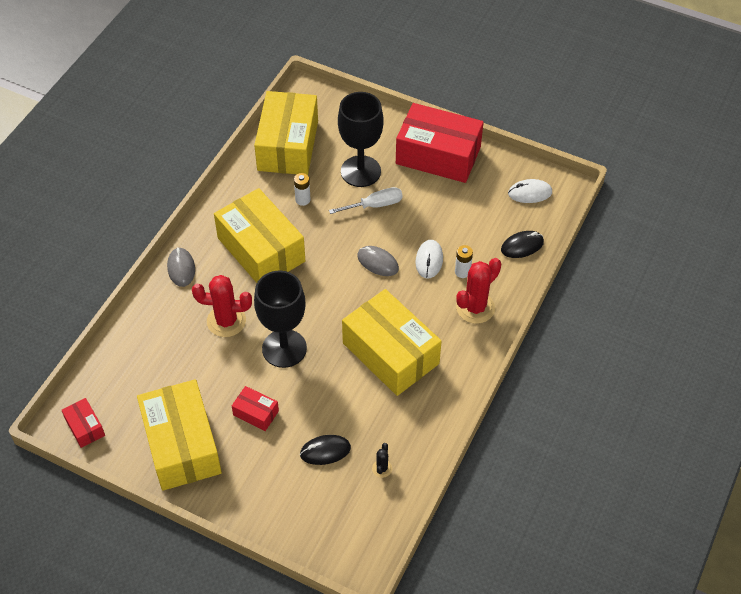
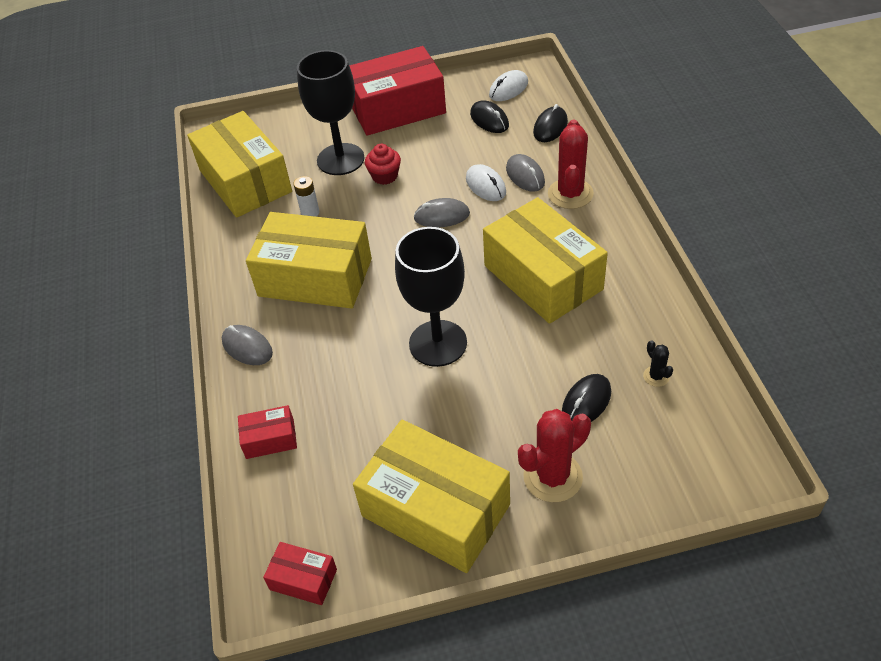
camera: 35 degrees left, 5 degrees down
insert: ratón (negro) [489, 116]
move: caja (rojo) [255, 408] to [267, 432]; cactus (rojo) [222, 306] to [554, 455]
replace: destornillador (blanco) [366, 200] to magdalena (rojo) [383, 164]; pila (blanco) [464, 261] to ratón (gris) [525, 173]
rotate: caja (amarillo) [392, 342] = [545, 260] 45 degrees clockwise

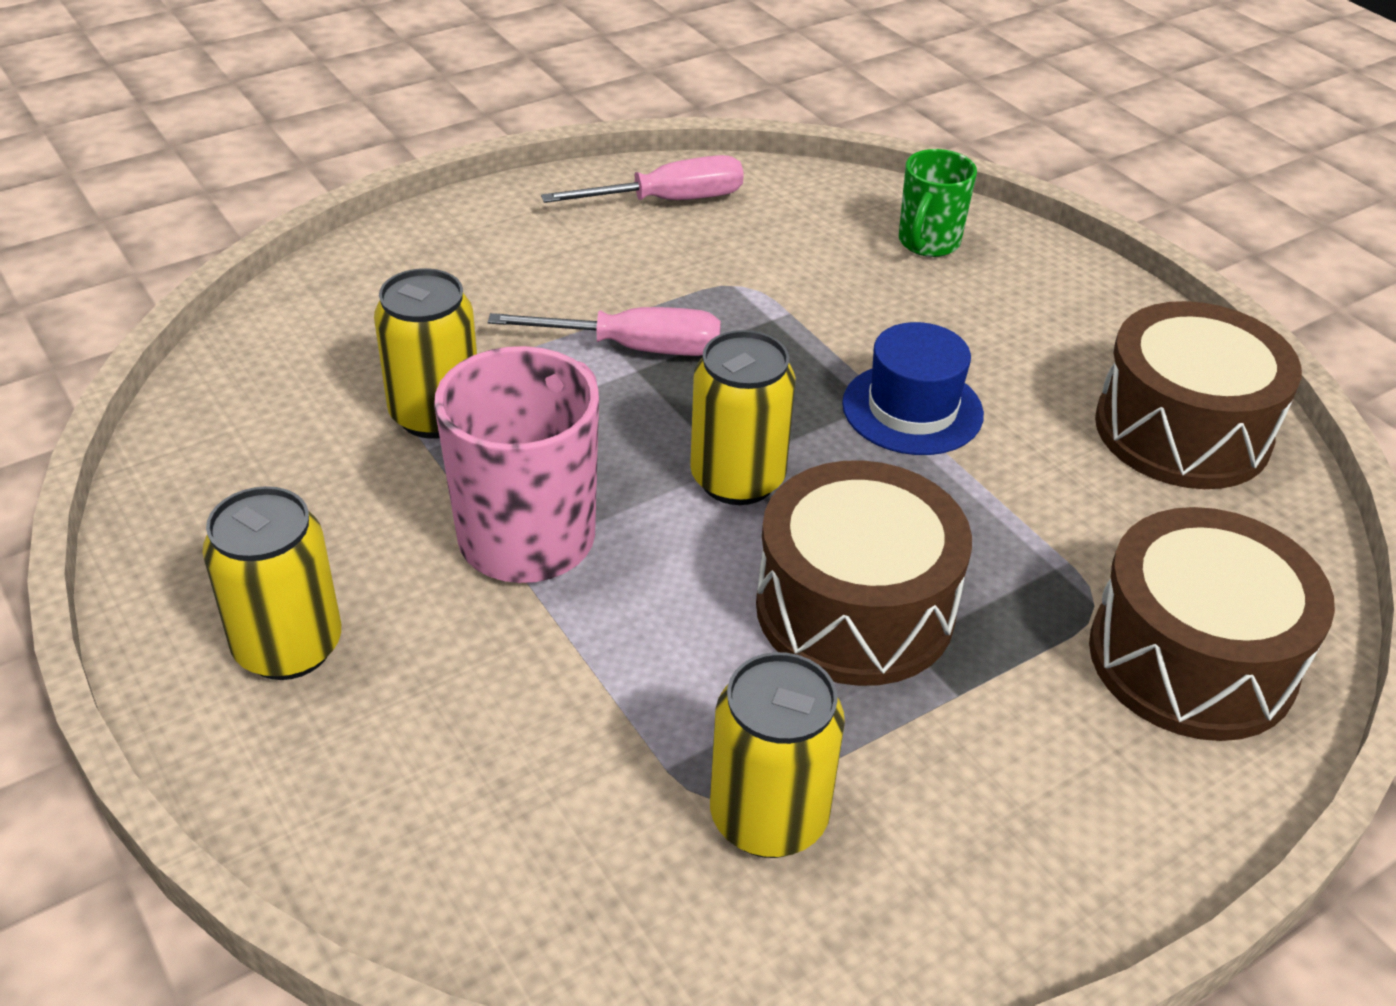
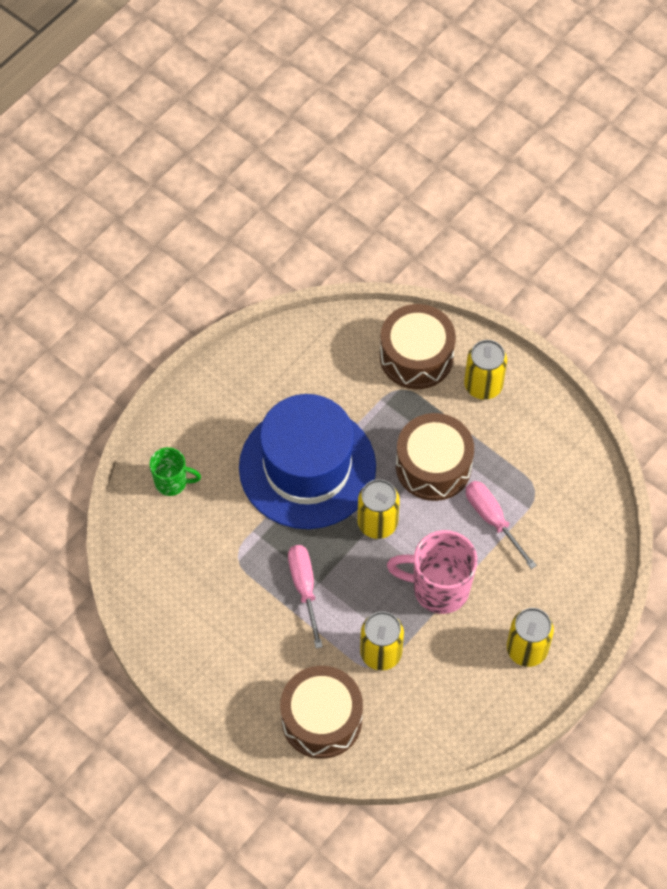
camera: 105 degrees left, 20 degrees up
move: tambor (marrón) [1198, 395] to [321, 712]; lata (amarillo) [777, 755] to [485, 370]; destornillador (rosa) [642, 179] to [501, 525]
resize: sombrero (azul) [913, 388] = [307, 461] x2.19

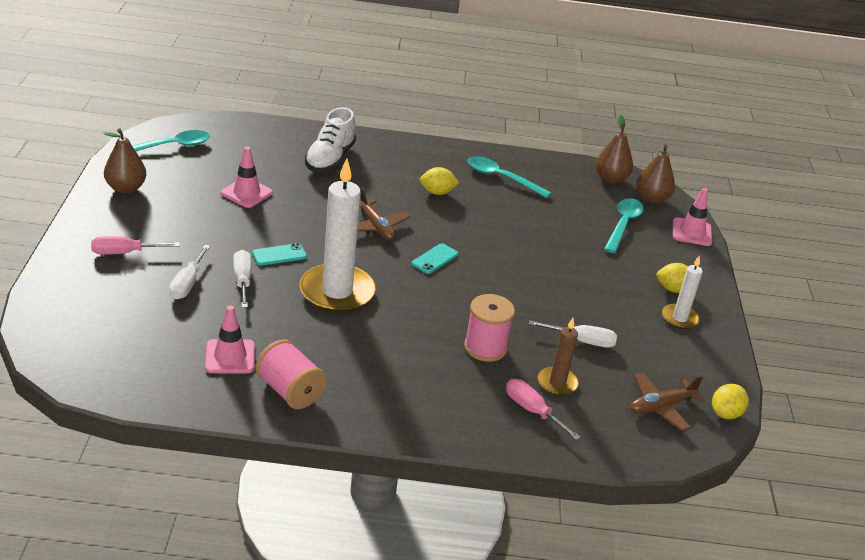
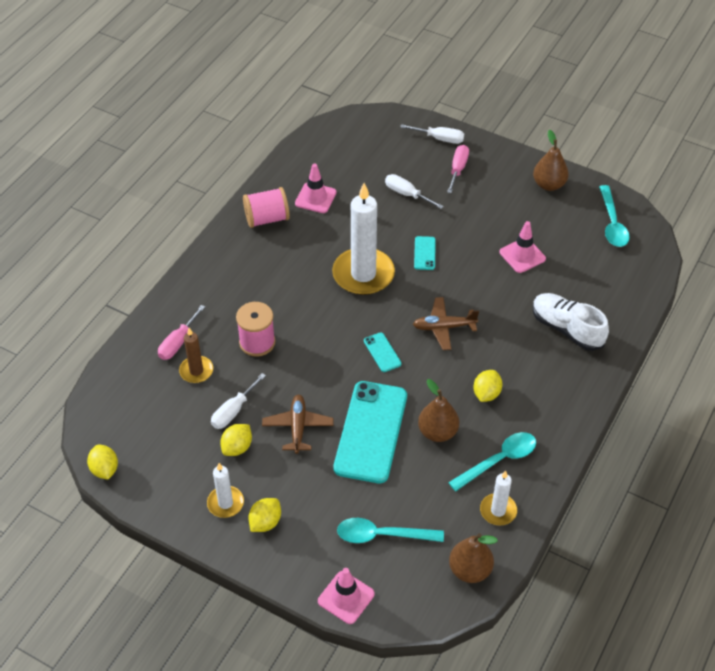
camera: 120 degrees right, 15 degrees up
insert: limón (amarillo) [236, 440]; móvil (turquesa) [370, 432]; vela (blanco) [498, 498]
move: avión (marrón) [667, 401] to [297, 424]; destornillador (blanco) [242, 279] to [432, 134]; pera (marrón) [655, 174] to [438, 410]
rotate: destornillador (rosa) [543, 409] = [181, 332] 135 degrees clockwise; cuchara (turquesa) [624, 225] = [390, 530] 135 degrees clockwise

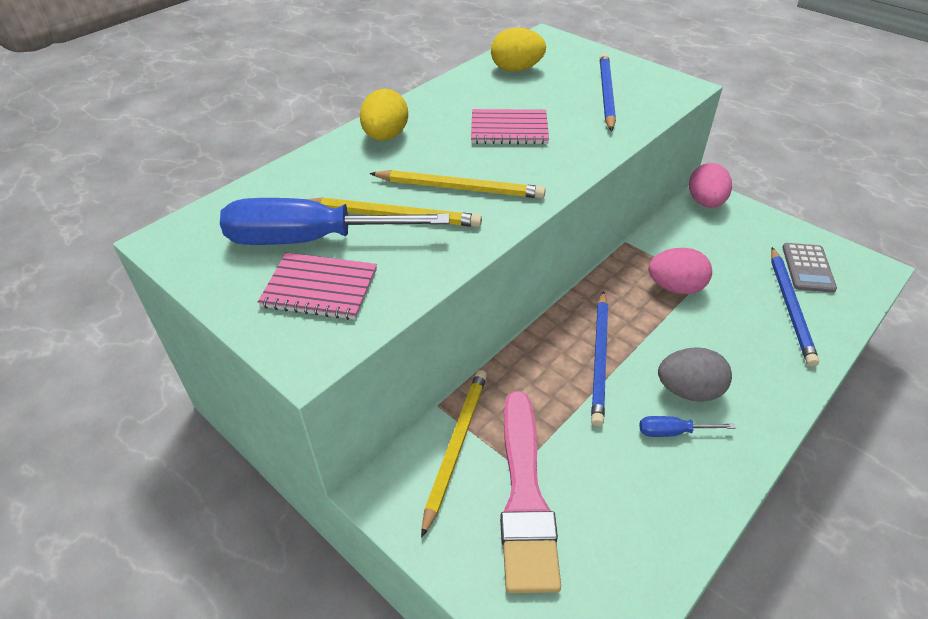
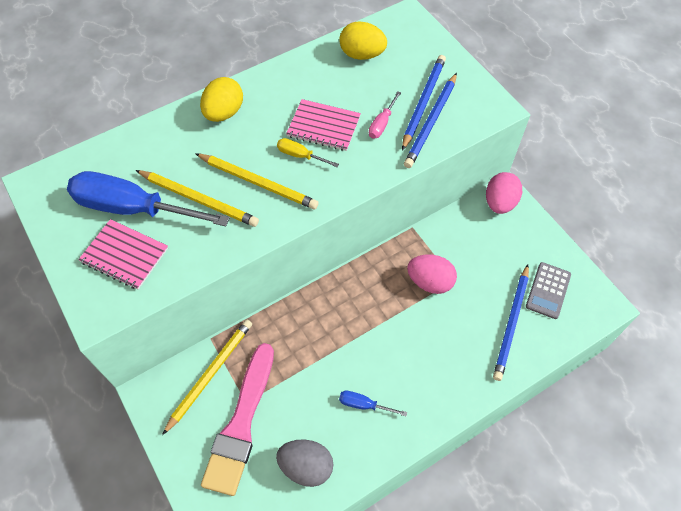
camera: 15 degrees right, 15 degrees up
insert: destornillador (amarillo) [308, 152]; destornillador (rosa) [385, 115]
move: huevo (gris) [695, 374] to [304, 463]; lápiz (azul) [599, 359] to [430, 120]

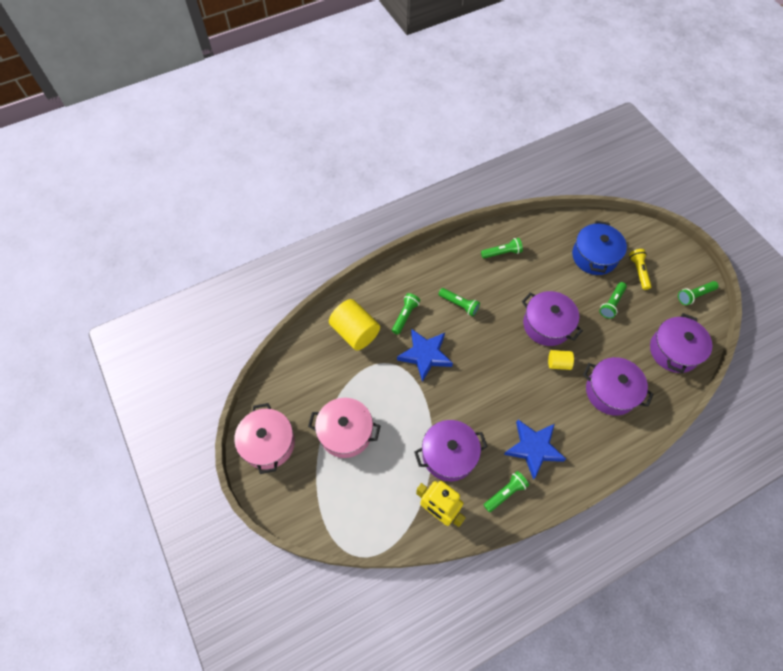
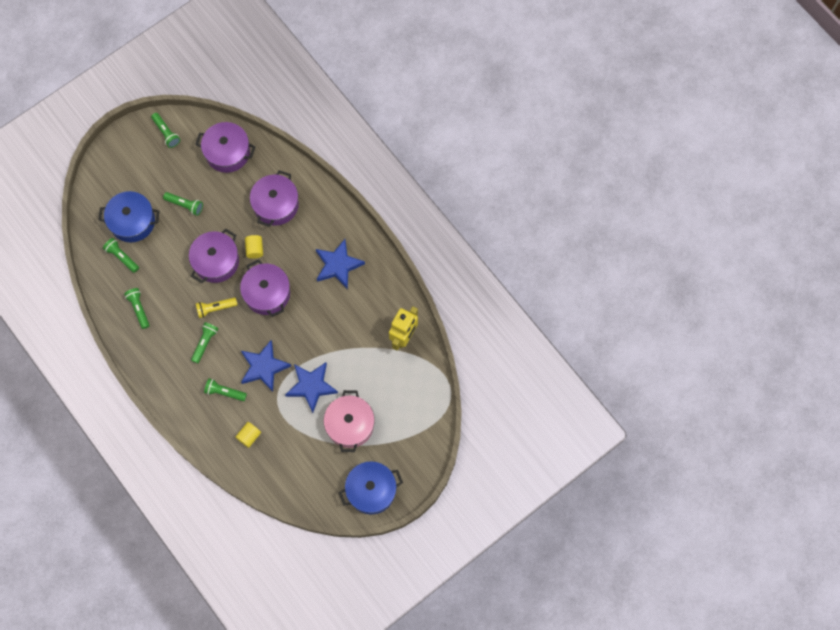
camera: 100 degrees left, 10 degrees up
insert: estrella (azul) [311, 387]
move: lámpara de mano (verde) [506, 491] to [121, 255]; lámpara de mano (amarillo) [640, 269] to [217, 307]; olla (morado) [451, 450] to [265, 288]
recolor: olla (rosa) [264, 438] to olla (azul) [371, 487]
resize: cilindro (amarillo) [354, 324] = [248, 435] x0.52

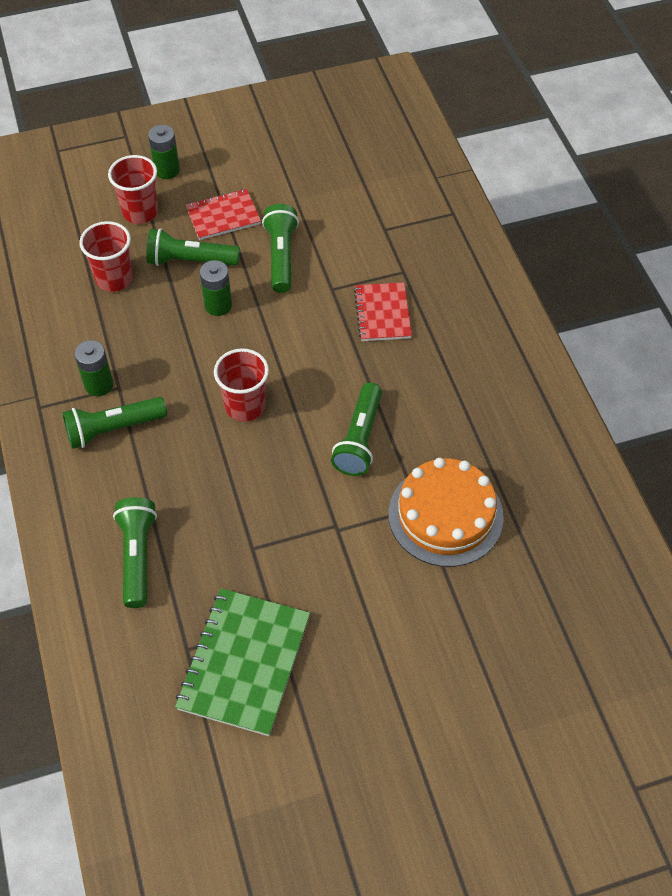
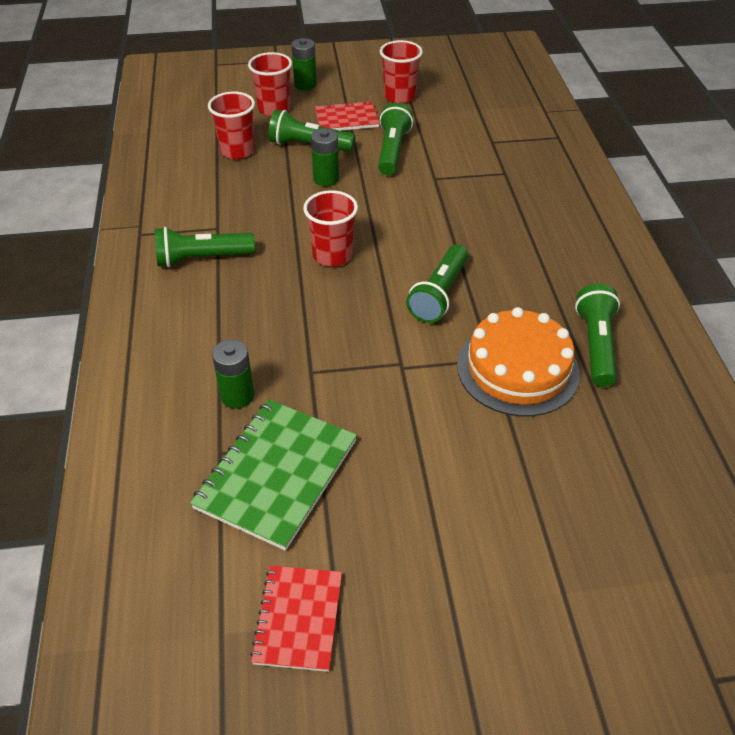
camera: 10 degrees right, 10 degrees down
insert: vaso (rojo) [401, 72]
move: pila (verde) [93, 368] to [233, 374]; cuaderno (rojo) [383, 311] to [296, 618]; lámpara de mano (verde) [135, 552] to [597, 335]

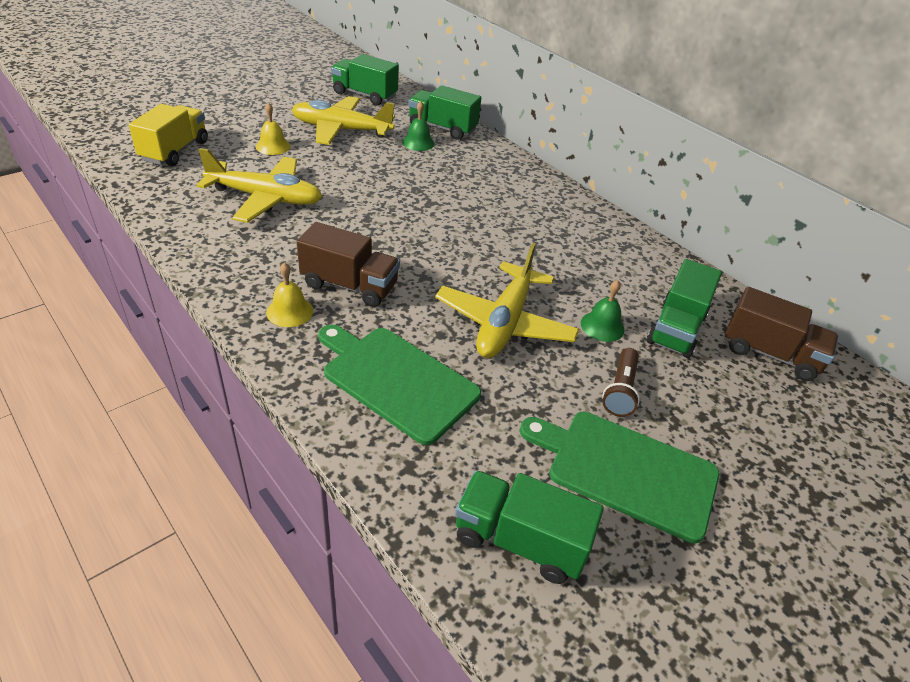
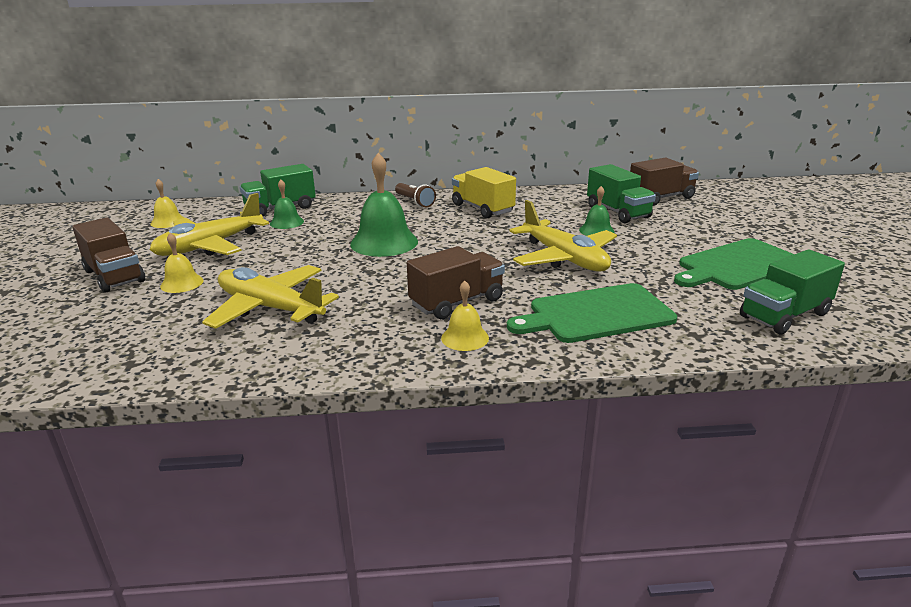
camera: 50 degrees left, 15 degrees down
insert: camión (marrón) [108, 255]; campana (verde) [384, 205]
move: lámpara de mano (marrón) [621, 382] to [415, 195]; camión (amarillo) [168, 135] to [484, 192]
replace: camión (verde) [365, 79] to campana (amarillo) [167, 203]
rotate: avión (amarillo) [259, 185] = [270, 297] 105 degrees counterclockwise

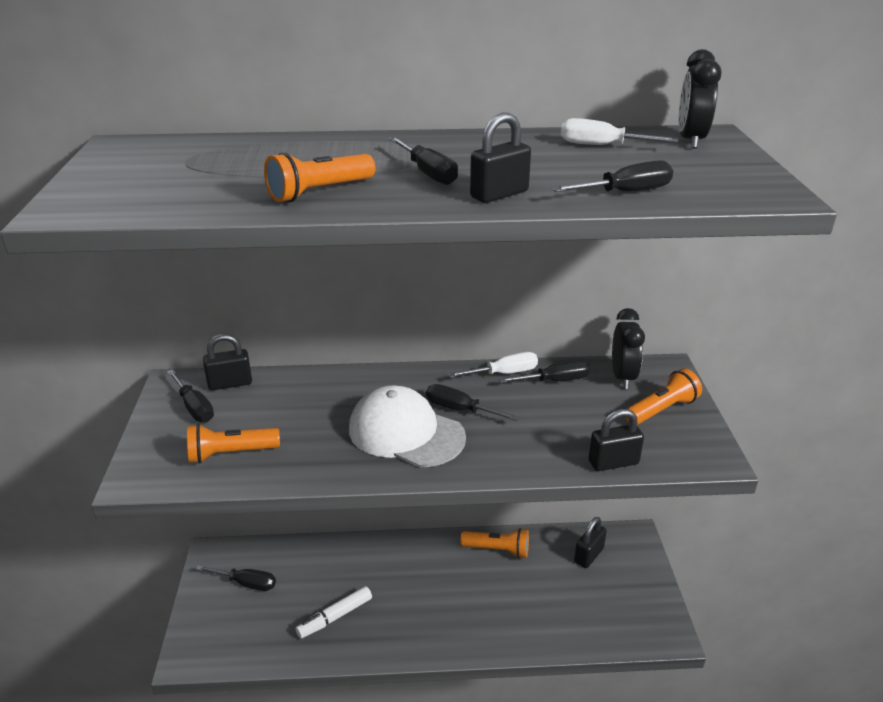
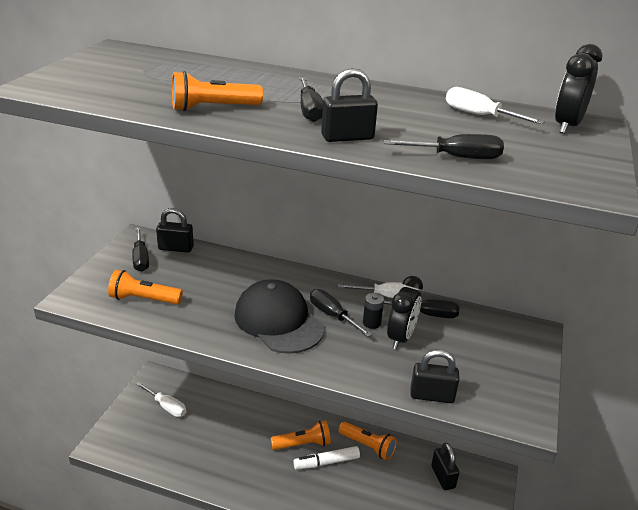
camera: 20 degrees right, 0 degrees up
insert: pila (negro) [373, 311]
move: lámpara de mano (naranja) [664, 396] to [301, 435]; rotulador (blanco) [333, 612] to [326, 458]; despertador (negro) [628, 348] to [405, 312]
recolor: destornillador (negro) [236, 578] to destornillador (blanco) [161, 399]; gorra (blanco) [407, 426] to gorra (negro) [279, 316]
rotate: candado (negro) [590, 542] = [445, 466] 75 degrees counterclockwise

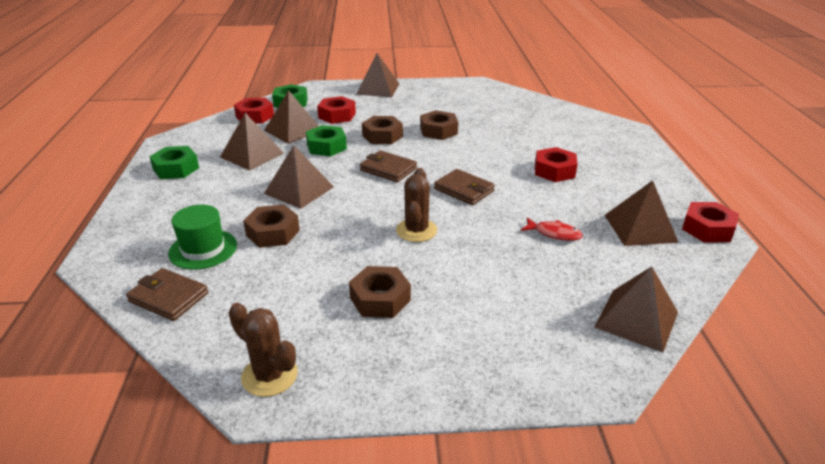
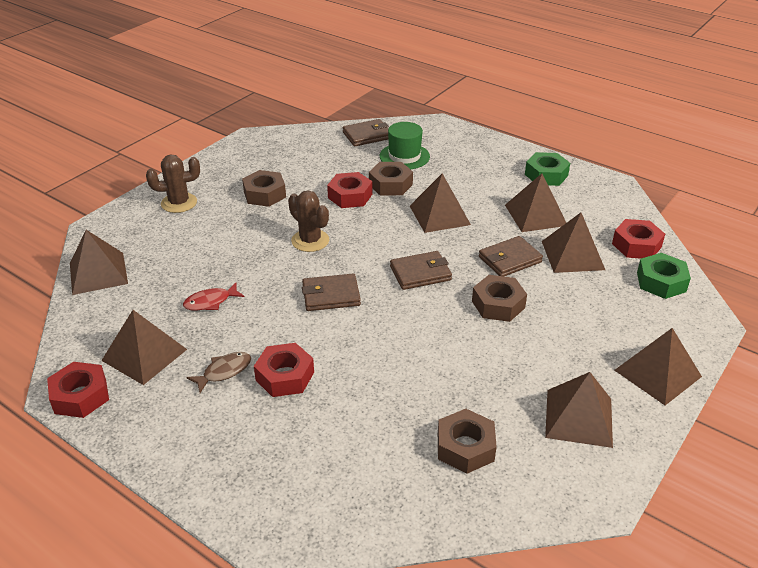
camera: 130 degrees right, 5 degrees up
insert: pez (marrón) [218, 372]; pirámide (marrón) [579, 410]
move: cactus (marrón) [263, 350] to [173, 183]; tuerca (rojo) [336, 110] to [349, 190]; tuerca (marrón) [439, 125] to [467, 441]
replace: tuerca (verde) [326, 140] to cartera (marrón) [511, 256]

